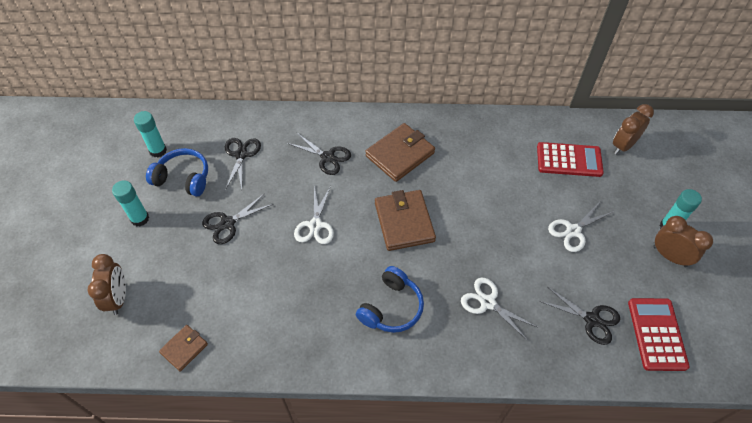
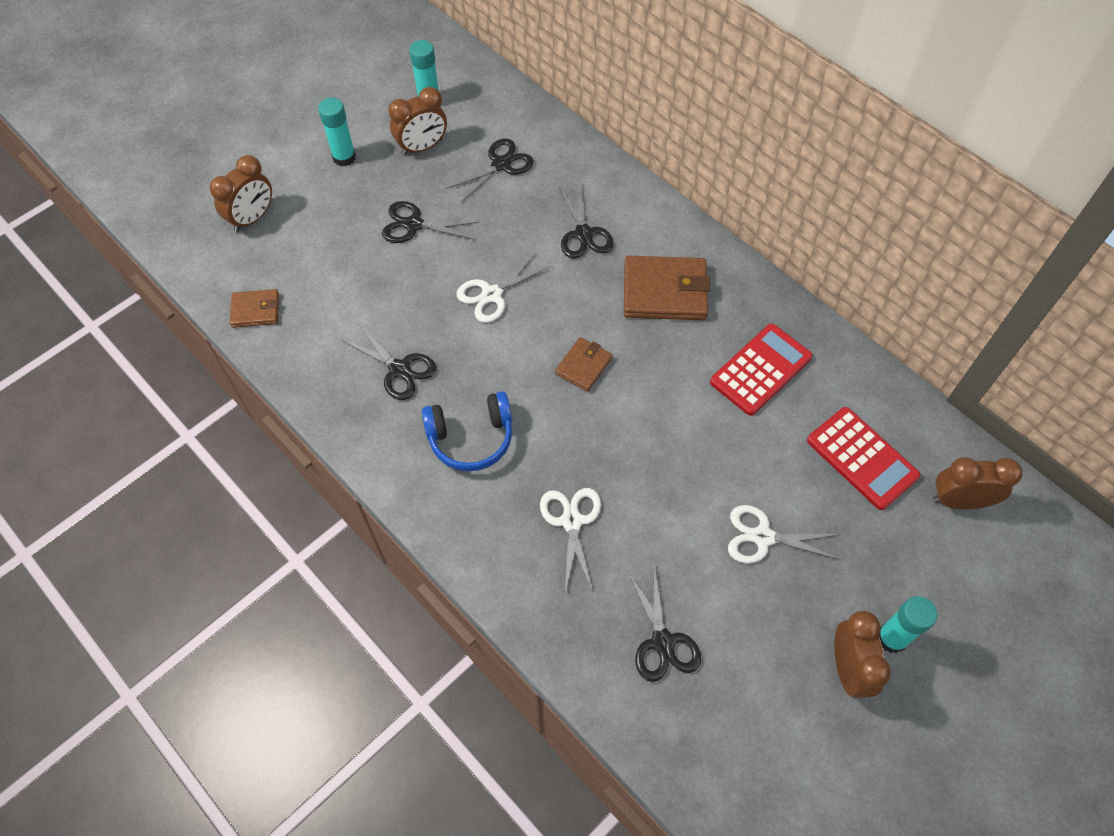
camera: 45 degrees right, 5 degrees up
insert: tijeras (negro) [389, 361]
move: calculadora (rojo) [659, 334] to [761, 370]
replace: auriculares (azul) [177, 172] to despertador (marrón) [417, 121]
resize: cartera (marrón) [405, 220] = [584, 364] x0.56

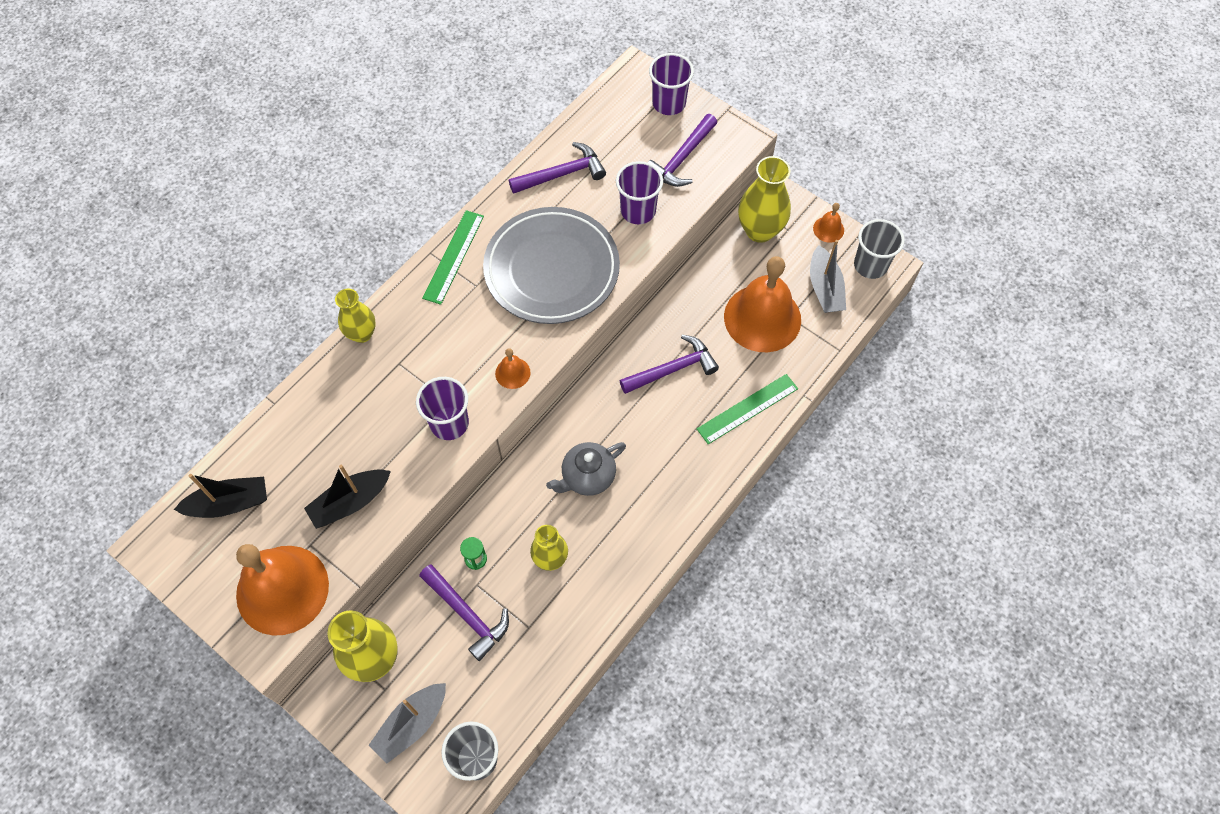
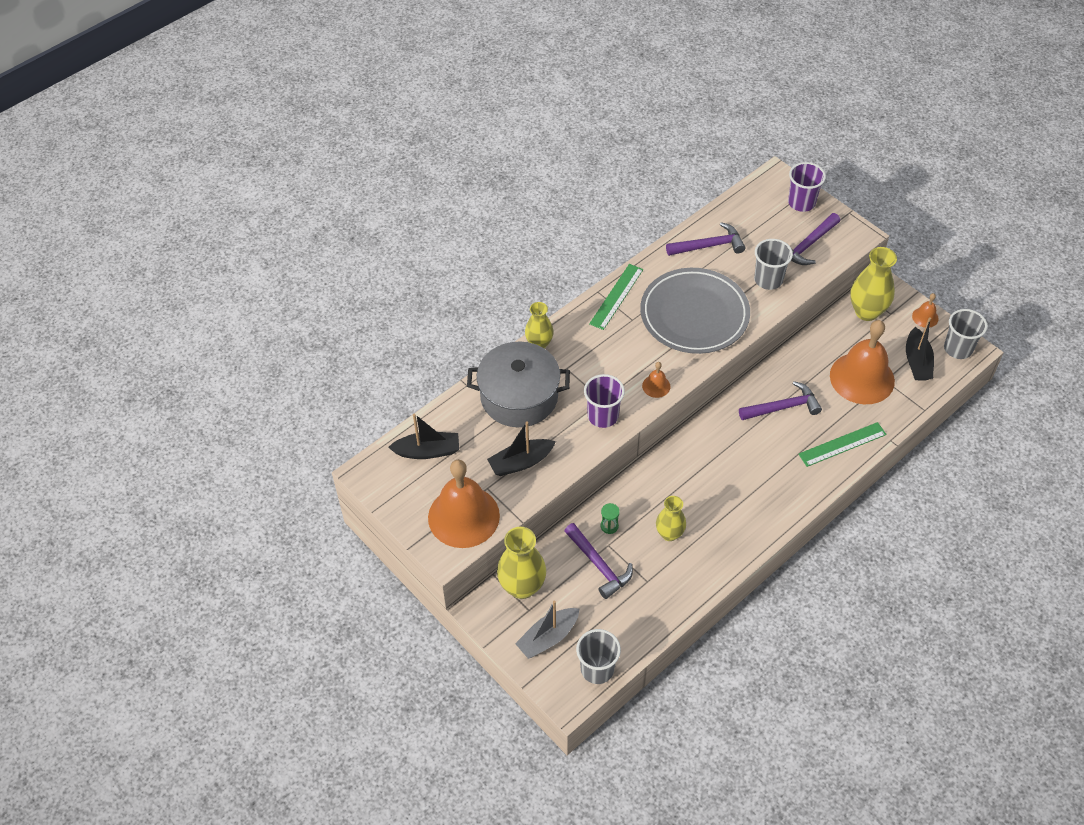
camera: 10 degrees right, 10 degrees down
delete: tetera (gris) [586, 469]
insert: olla (gris) [518, 384]
recolor: vaso (morado) [639, 192] to vaso (gris) [773, 264]; barco (gris) [828, 276] to barco (negro) [920, 349]

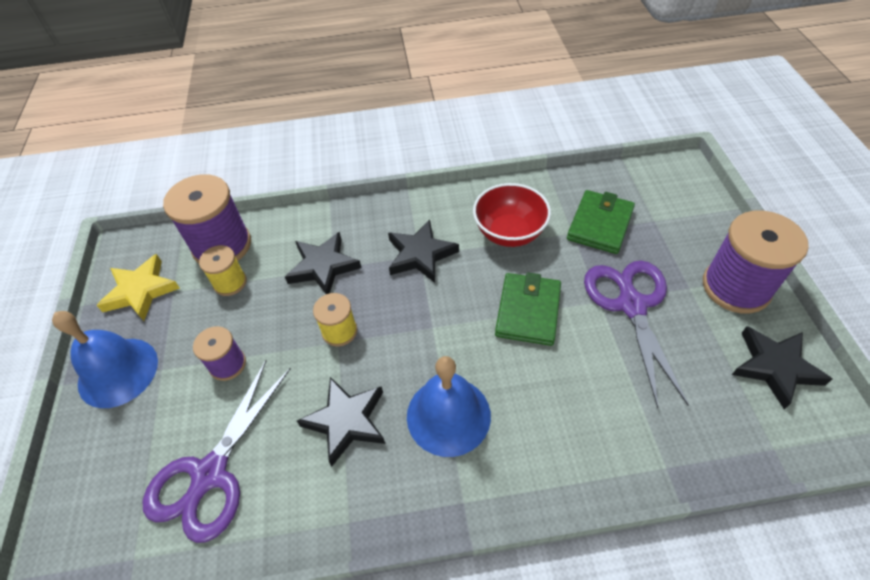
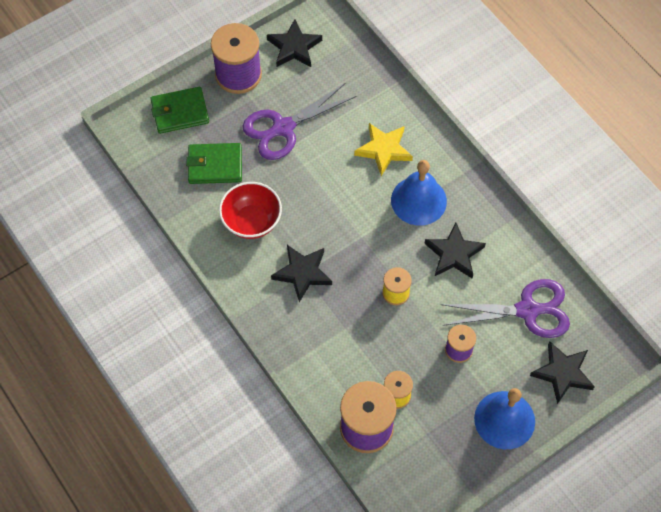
camera: 120 degrees left, 10 degrees up
move: cartera (verde) [528, 309] to [179, 110]; estrella (amarillo) [138, 287] to [383, 149]; estrella (negro) [323, 263] to [562, 372]

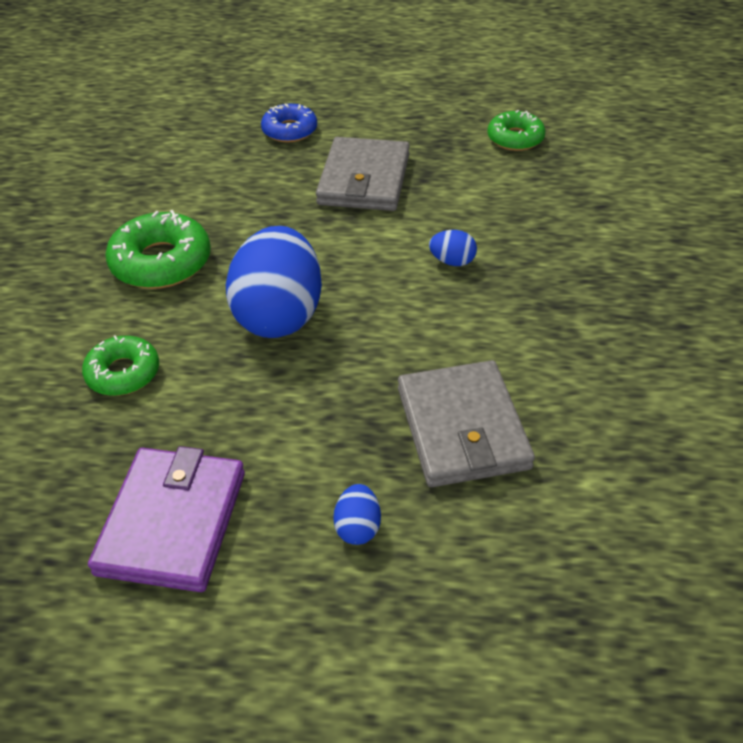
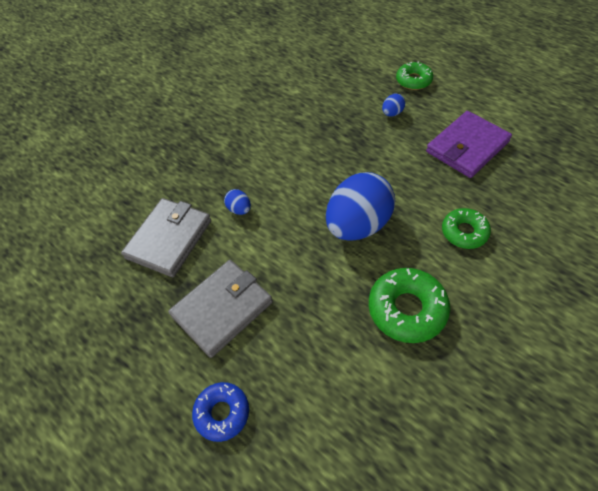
camera: 140 degrees left, 10 degrees up
move: cartera (gris) [466, 423] to [166, 237]; rosquilla (verde) [516, 130] to [414, 75]

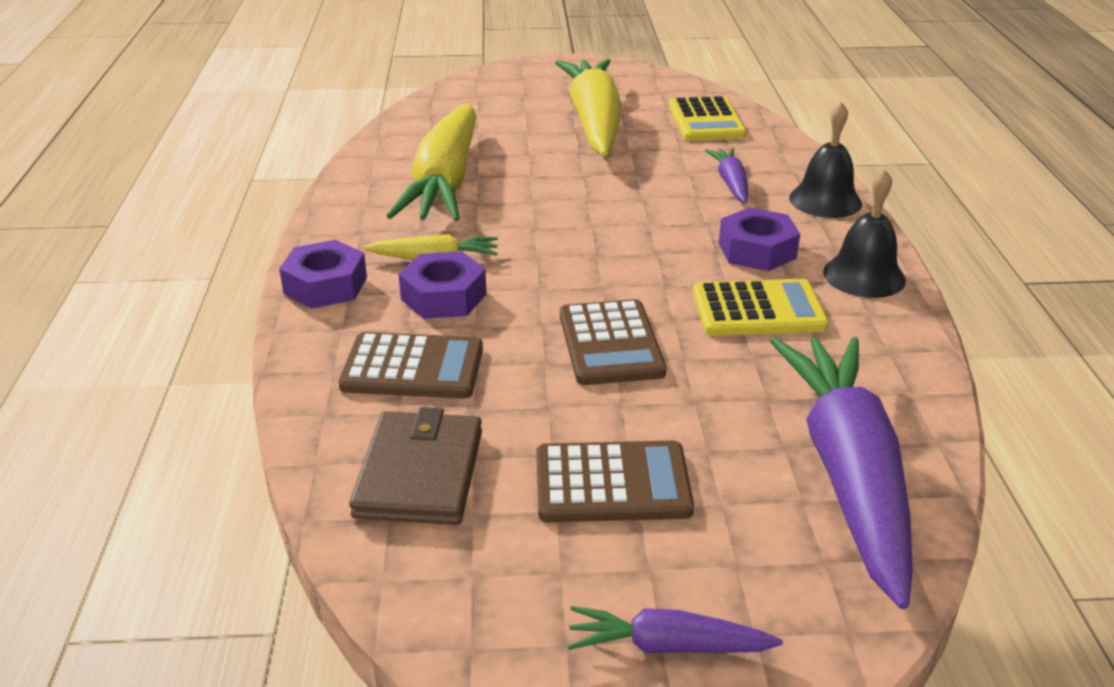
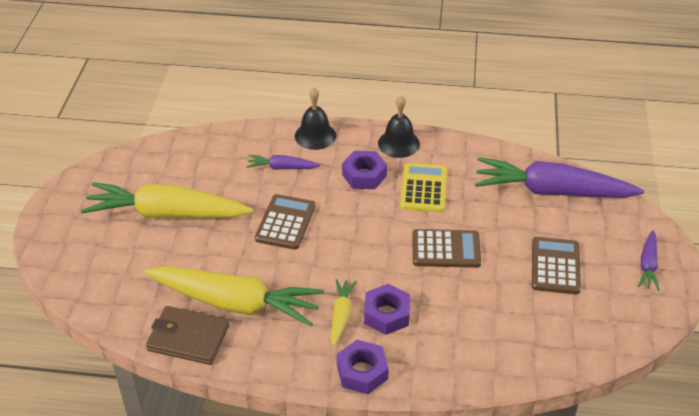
camera: 80 degrees left, 10 degrees up
delete: calculadora (amarillo) [707, 118]
move: cartera (marrón) [415, 466] to [187, 335]; calculadora (marrón) [411, 365] to [285, 222]

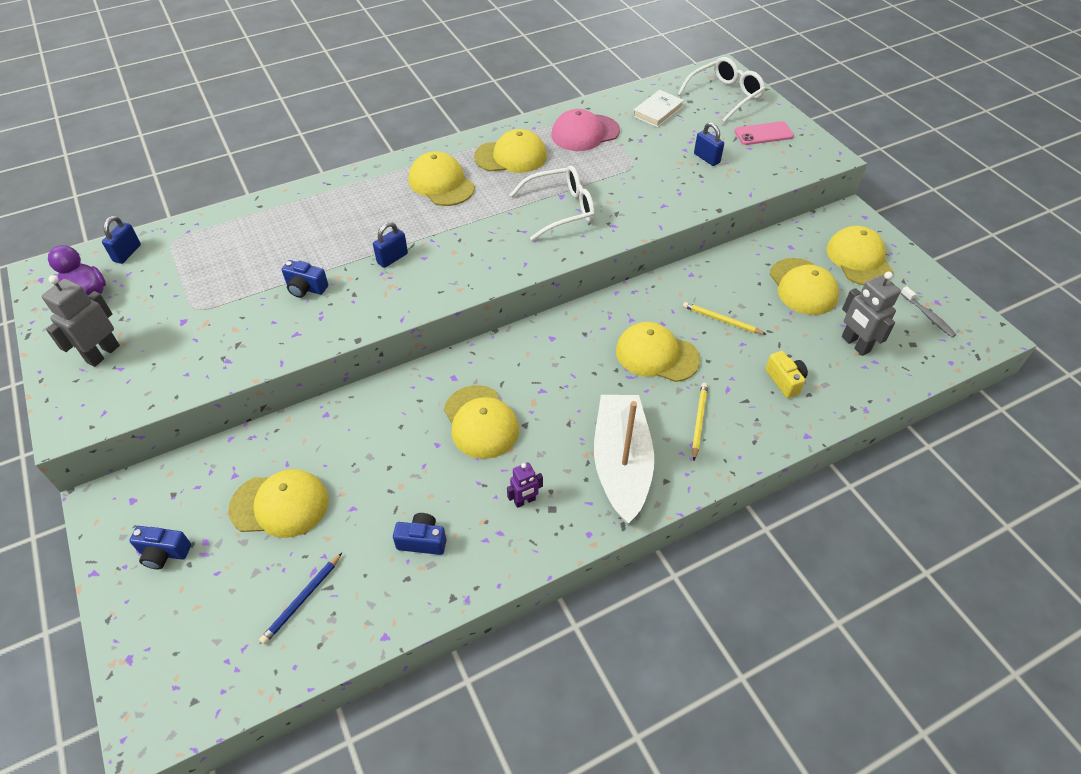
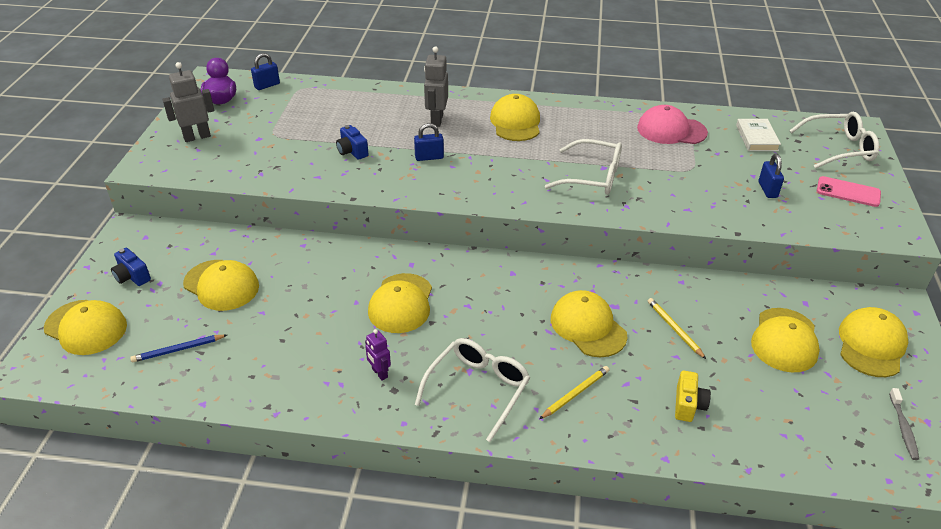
camera: 35 degrees right, 10 degrees down
delete: cámara (azul) [419, 534]
move: gorra (amarillo) [510, 151] to [85, 327]; robot (gris) [871, 314] to [436, 86]
replace: barco (blanco) [624, 459] to gafas (blanco) [472, 390]
rotate: robot (morado) [525, 485] = [378, 355] 45 degrees clockwise; libro (blanco) [658, 109] = [758, 135] 75 degrees counterclockwise

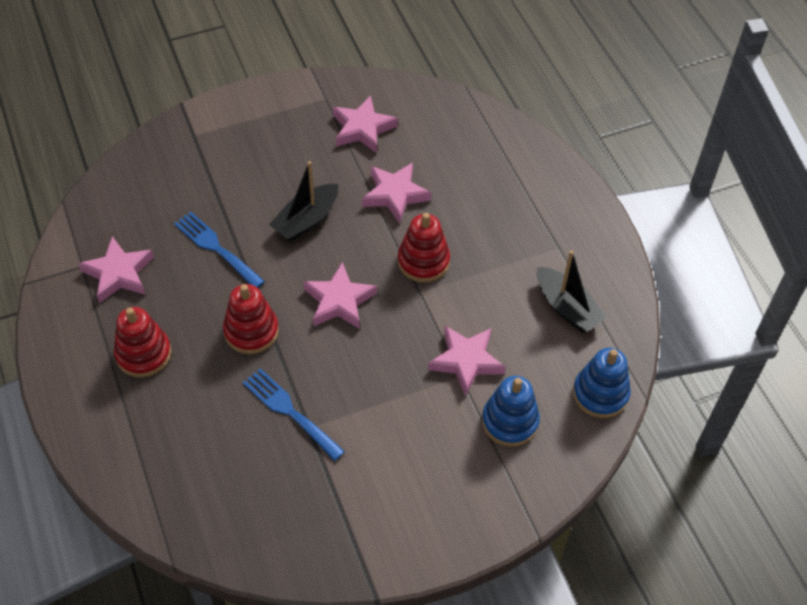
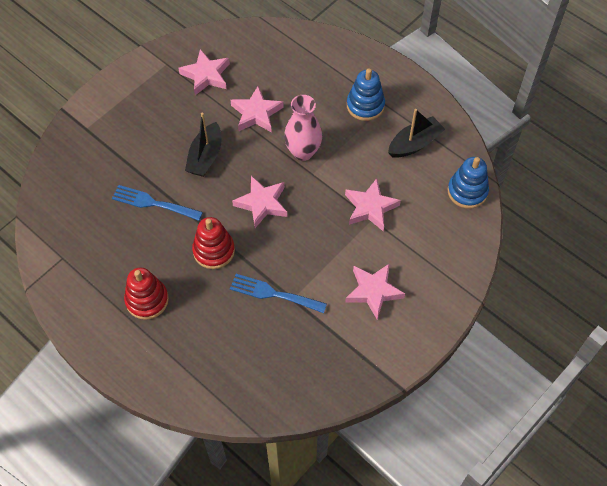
camera: 25 degrees left, 5 degrees up
move: estrella (rosa) [116, 269] to [375, 291]; juguete apilable (azul) [511, 411] to [366, 94]
replace: juguete apilable (rojo) [424, 248] to florero (rosa) [303, 128]
rotate: barco (negro) [572, 291] = [416, 133] 60 degrees counterclockwise

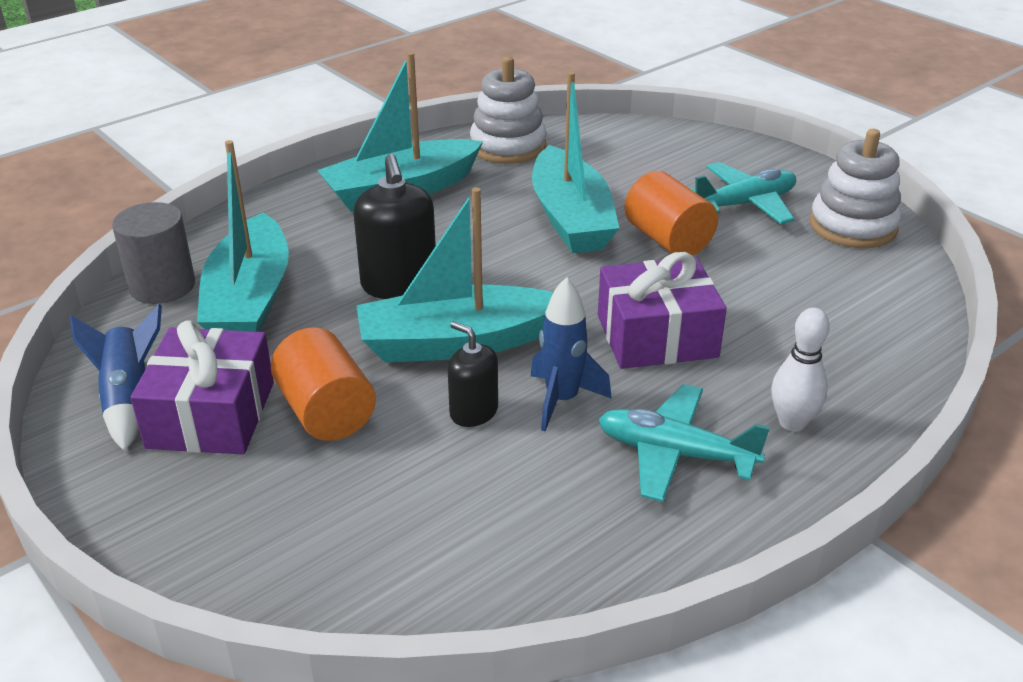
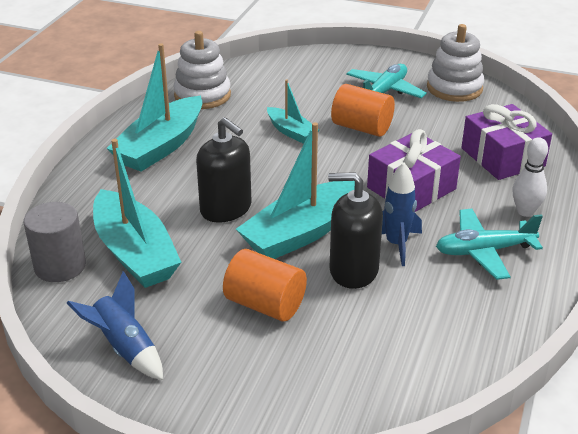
camera: 30 degrees left, 0 degrees up
move: regalo (morado) [202, 387] to [506, 142]
resize: barco (turquesa) [575, 162] = [293, 111] x0.54; dispensador de jabón (negro) [473, 374] = [355, 230] x1.66

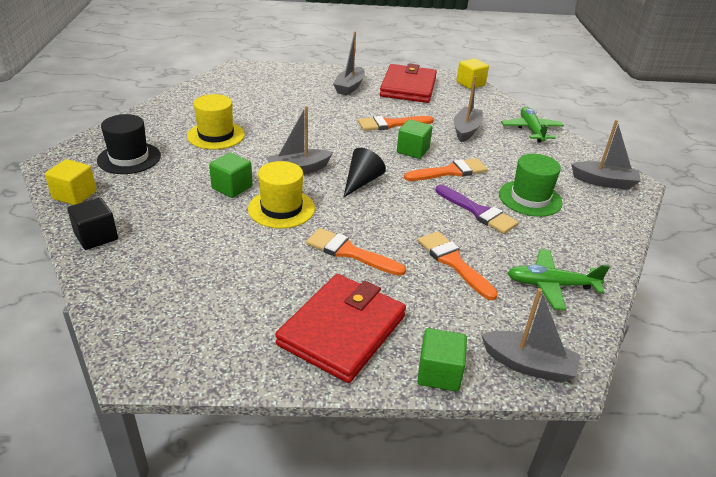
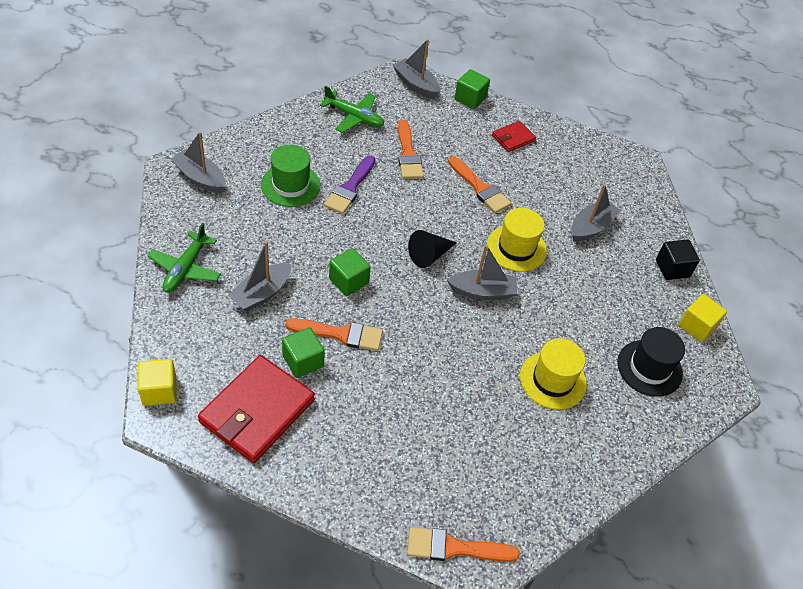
camera: 160 degrees left, 15 degrees up
move: cubo (verde) [231, 175] to [303, 352]; pincel (naranja) [446, 169] to [463, 544]; barco (gris) [349, 63] to [596, 213]
rotate: pincel (morado) [476, 209] = [349, 184] 135 degrees counterclockwise
resize: cartera (rojo) [340, 328] = [514, 136] x0.50

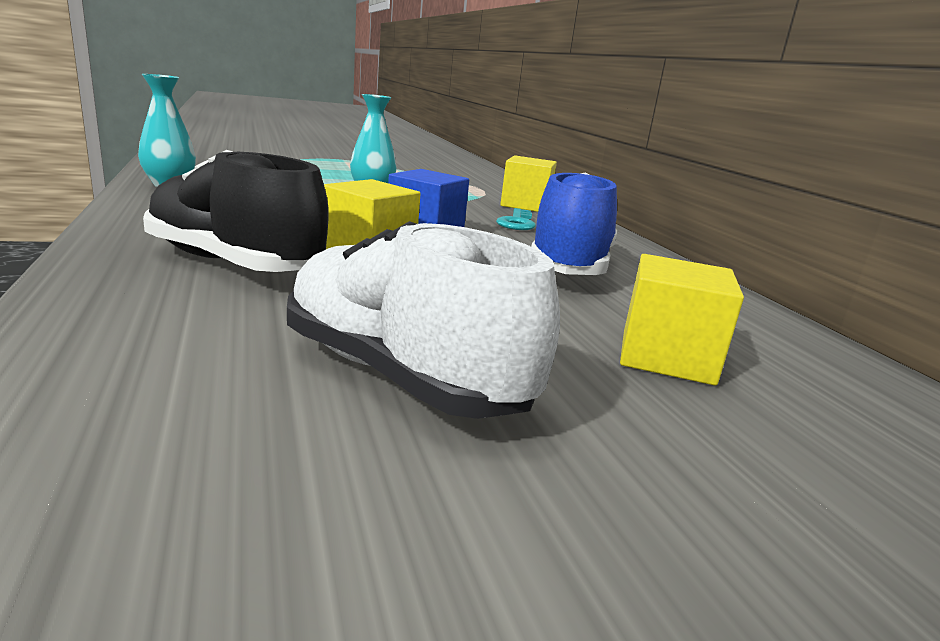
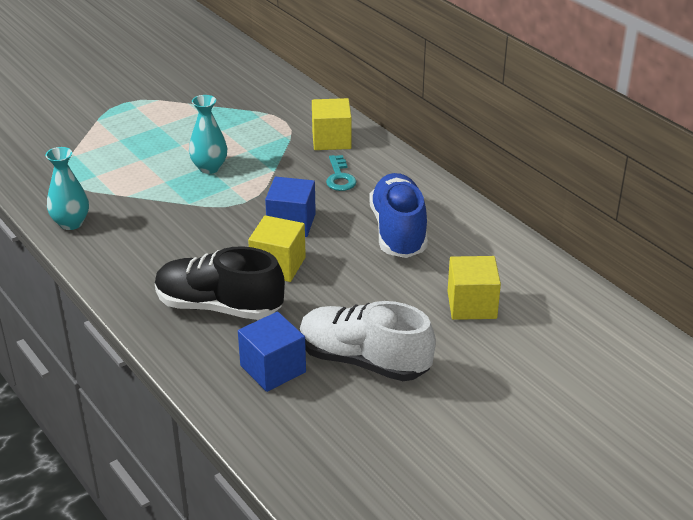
camera: 15 degrees left, 15 degrees up
insert: cubo (azul) [272, 352]

